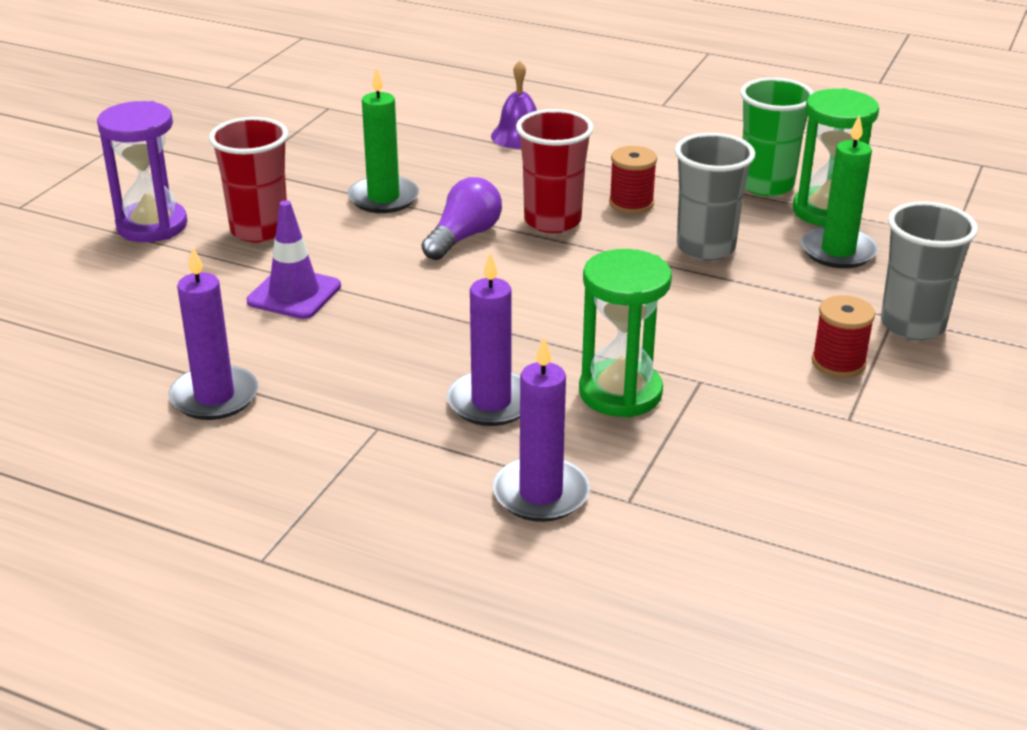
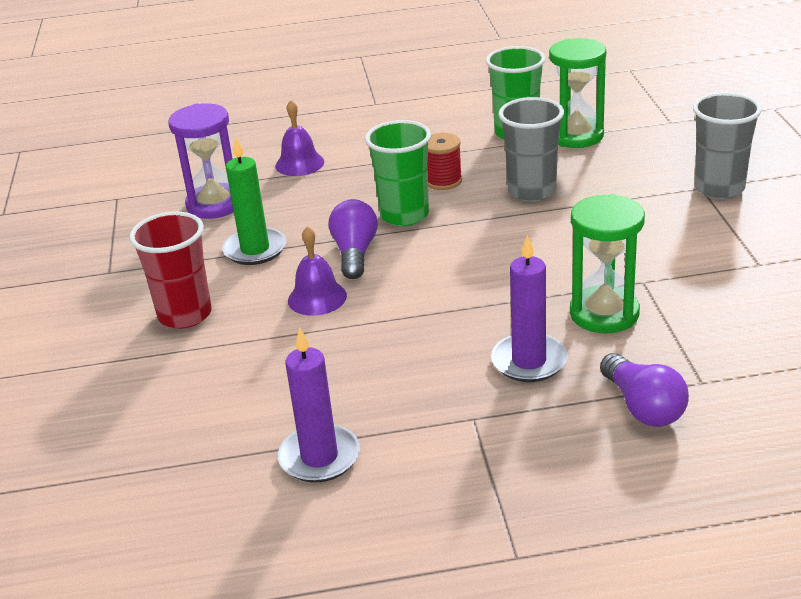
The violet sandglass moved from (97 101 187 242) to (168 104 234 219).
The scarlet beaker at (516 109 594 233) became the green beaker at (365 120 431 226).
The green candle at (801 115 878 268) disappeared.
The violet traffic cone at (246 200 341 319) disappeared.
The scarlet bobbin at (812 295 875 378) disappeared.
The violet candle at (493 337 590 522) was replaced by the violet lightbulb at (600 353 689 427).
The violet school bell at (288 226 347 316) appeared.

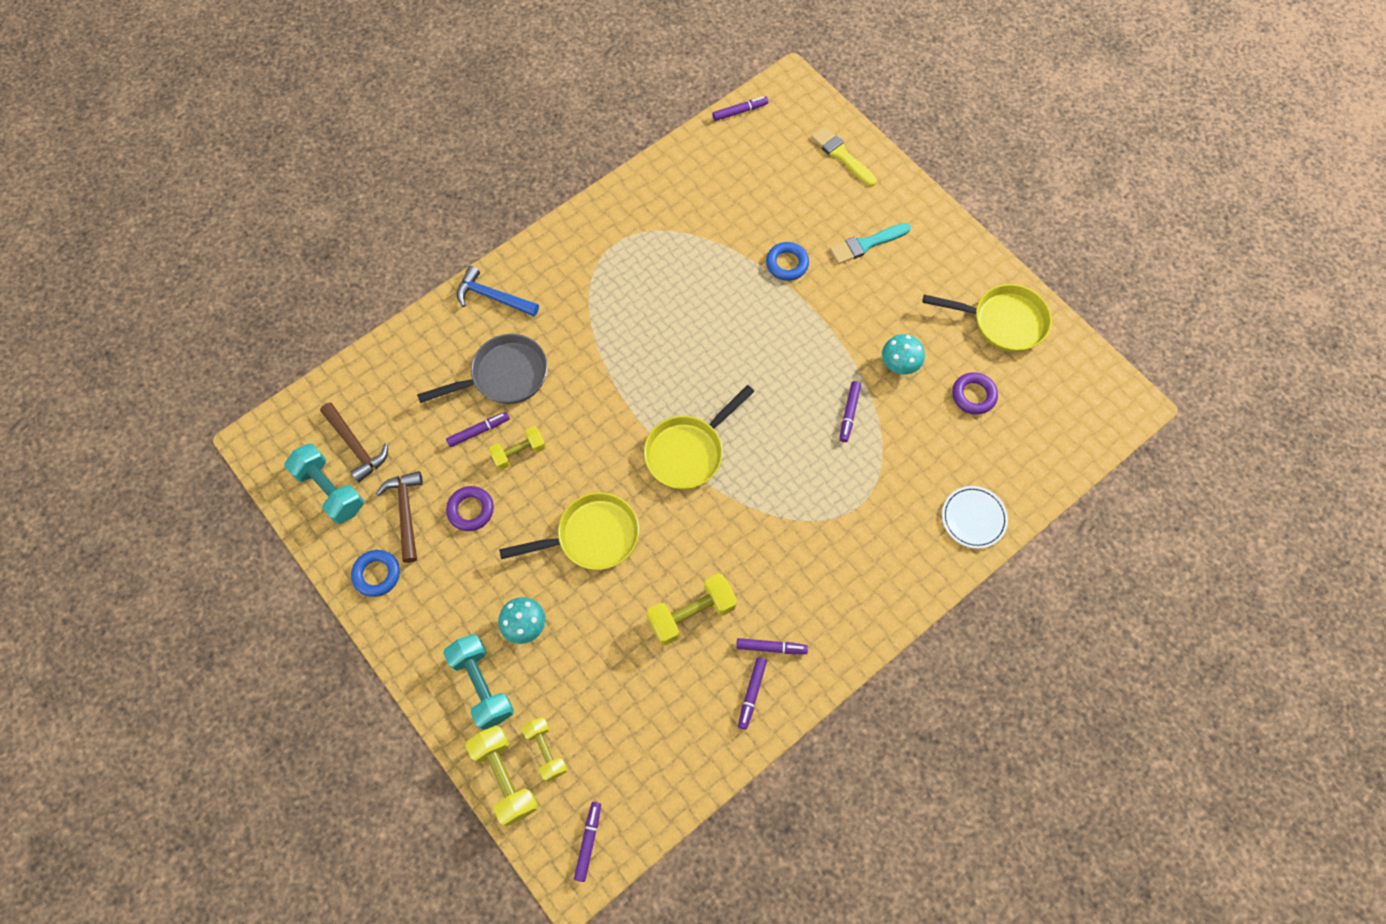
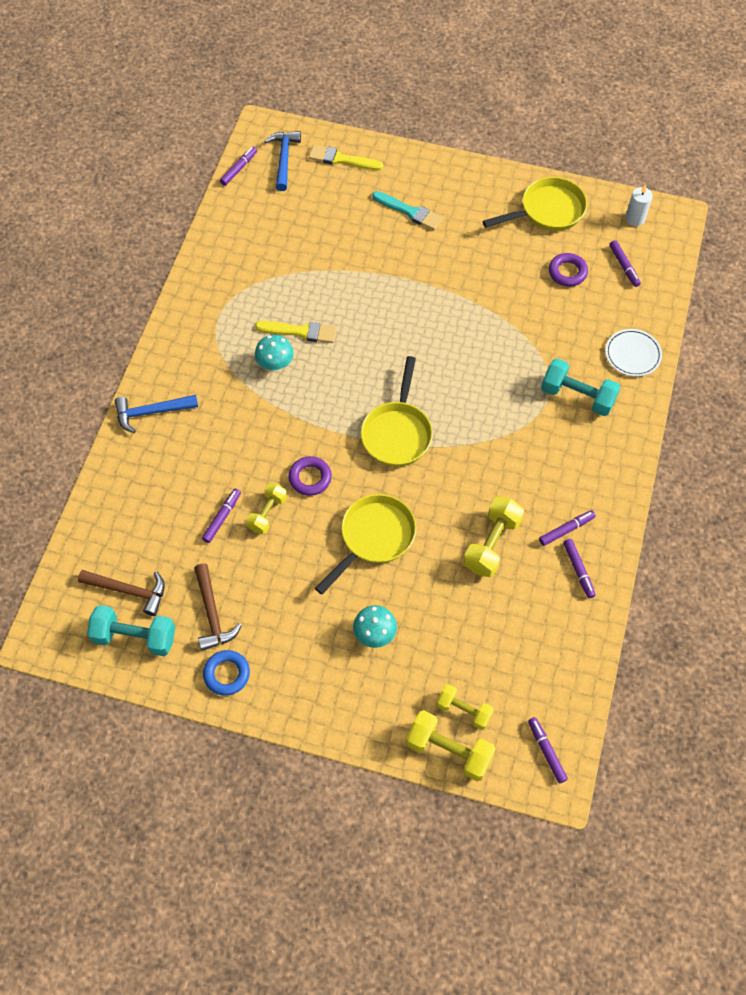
The teal paintbrush at (830 223 911 264) turned 90 degrees counterclockwise.
The blue torus at (766 242 809 281) disappeared.
The ash-grey skillet at (417 334 548 404) disappeared.
The teal mushroom moved from (882 334 925 375) to (255 335 294 370).
The violet felt pen moved from (840 381 861 442) to (609 240 641 287).
The brown claw hammer at (376 471 423 563) turned 150 degrees counterclockwise.
The violet torus moved from (446 486 494 531) to (288 456 332 496).
The teal free weight moved from (443 634 514 730) to (541 358 620 416).
The blue claw hammer at (264 131 301 191) appeared.
The pure white candle at (625 184 653 226) appeared.
The yellow paintbrush at (255 321 337 343) appeared.

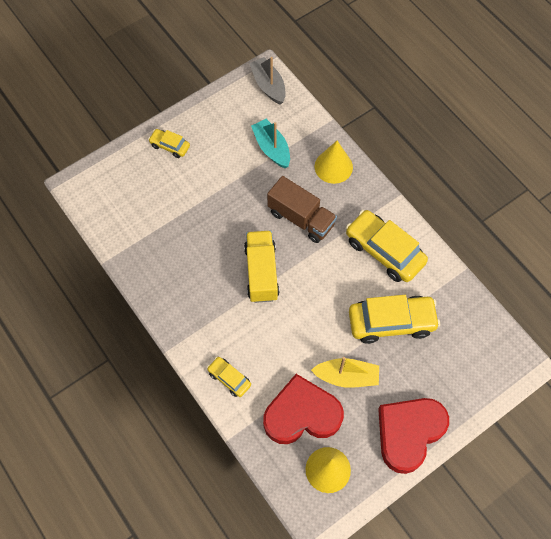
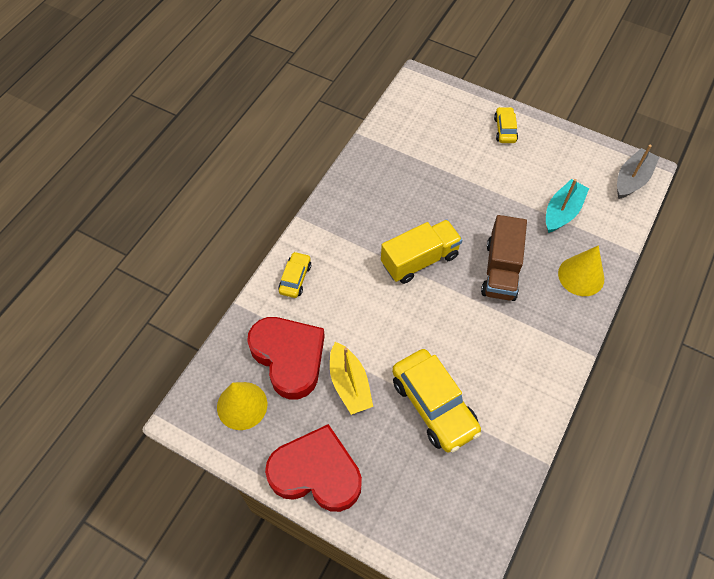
The yellow automobile at (346 210 428 282) disappeared.

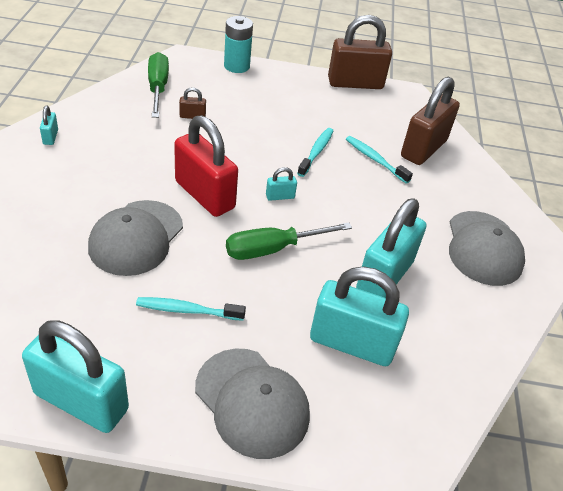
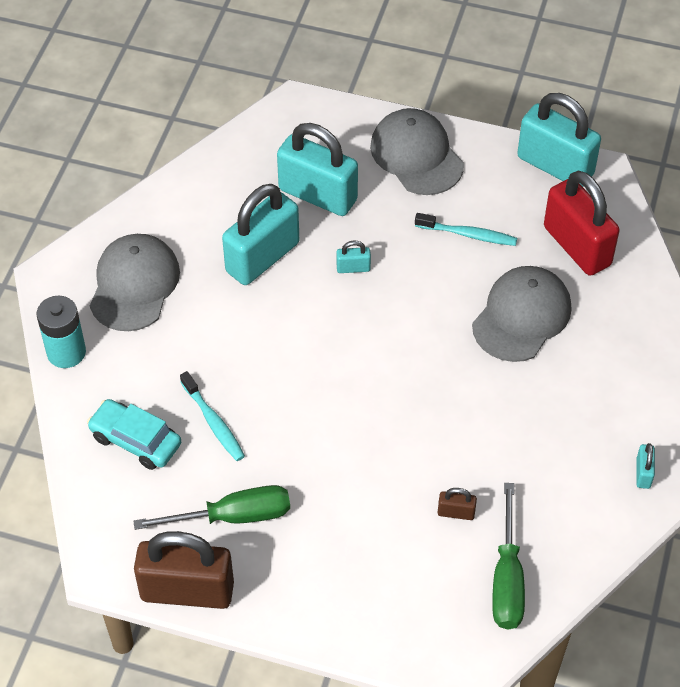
The teal battery moved from (224 16 253 73) to (37 296 86 368).
The brown small lock at (401 77 460 165) was replaced by the teal automobile at (87 399 181 470).
The scarlet small lock moved from (174 115 238 217) to (544 171 620 276).
The teal dental brush at (297 128 333 177) disappeared.
The teal small lock moved from (266 167 297 201) to (336 241 371 273).
The green flat screwdriver moved from (226 222 352 260) to (133 485 290 530).

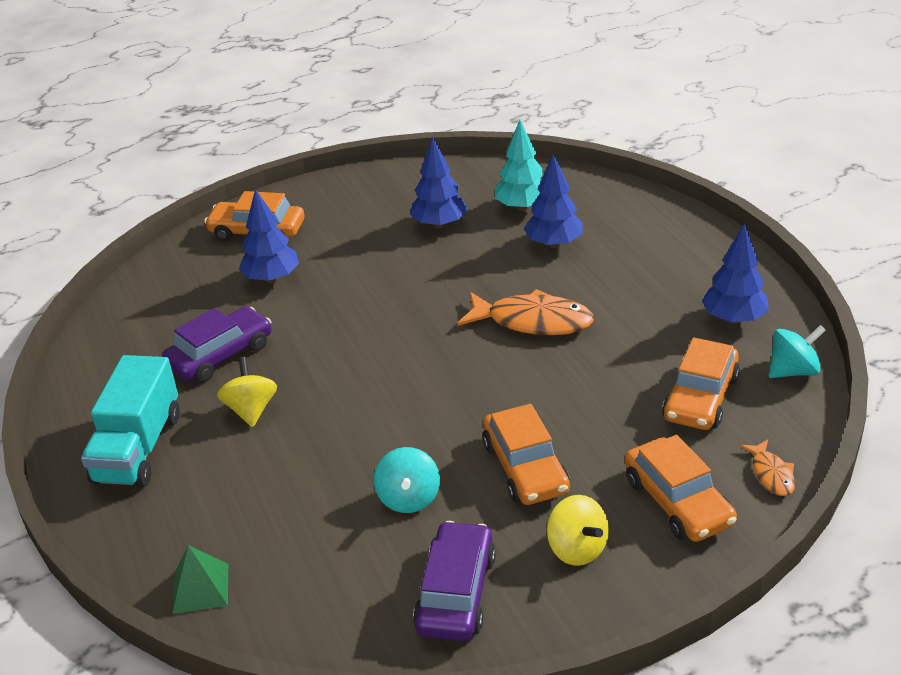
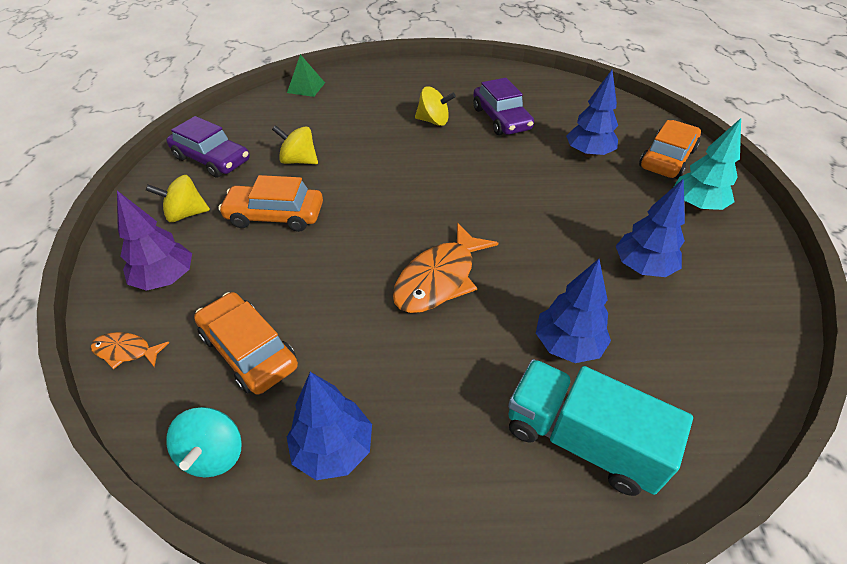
The teal tree moved from (495 120 543 211) to (674 118 741 210).
The teal toy truck moved from (81 355 180 487) to (508 359 693 496).
The bright orange automobile at (624 435 737 542) was replaced by the violet tree at (117 191 192 291).
The teal spinning top at (374 447 440 513) became the yellow spinning top at (272 125 318 164).

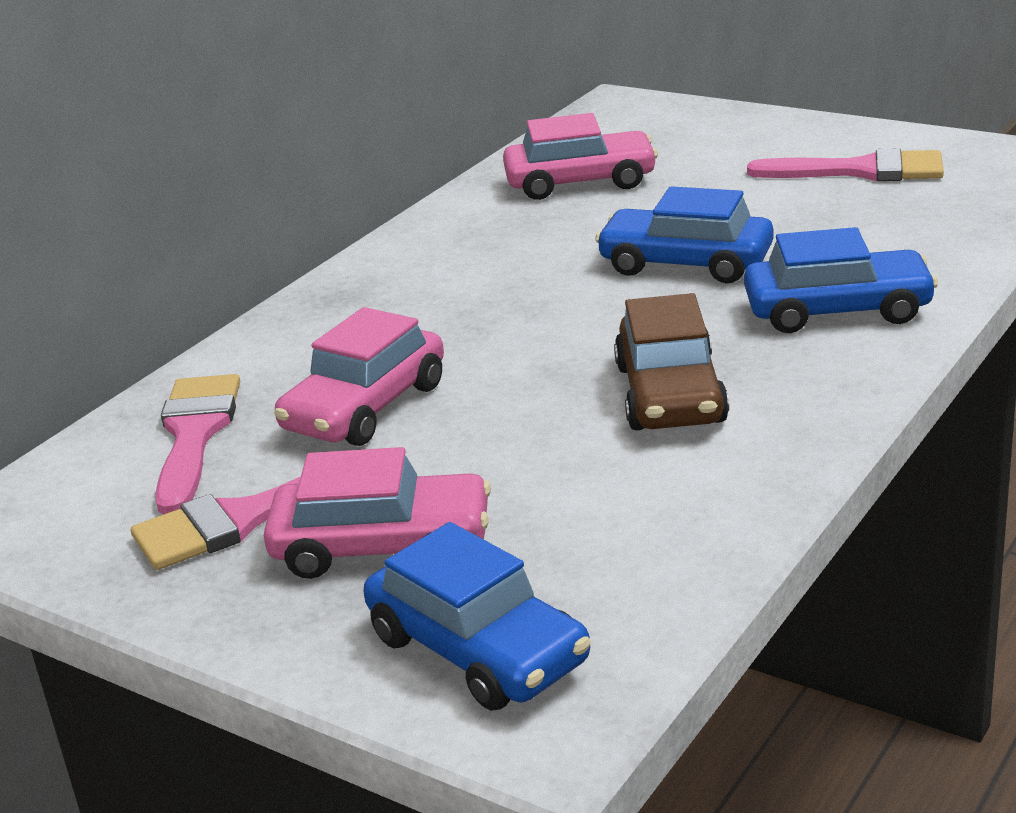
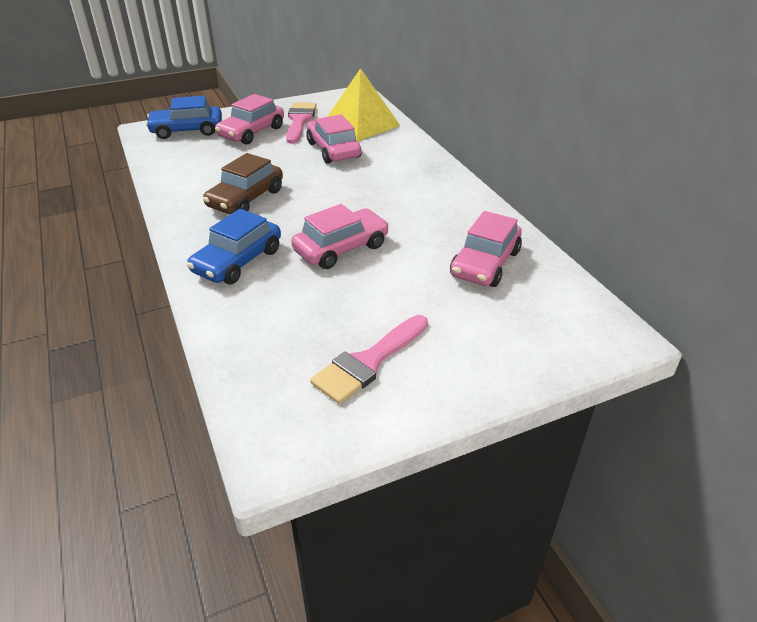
The blue automobile at (595 186 774 283) became the pink automobile at (291 204 389 269).
The brown automobile at (614 293 729 430) turned 90 degrees counterclockwise.
The pink paintbrush at (155 374 240 514) was replaced by the yellow pyramid at (327 68 400 141).

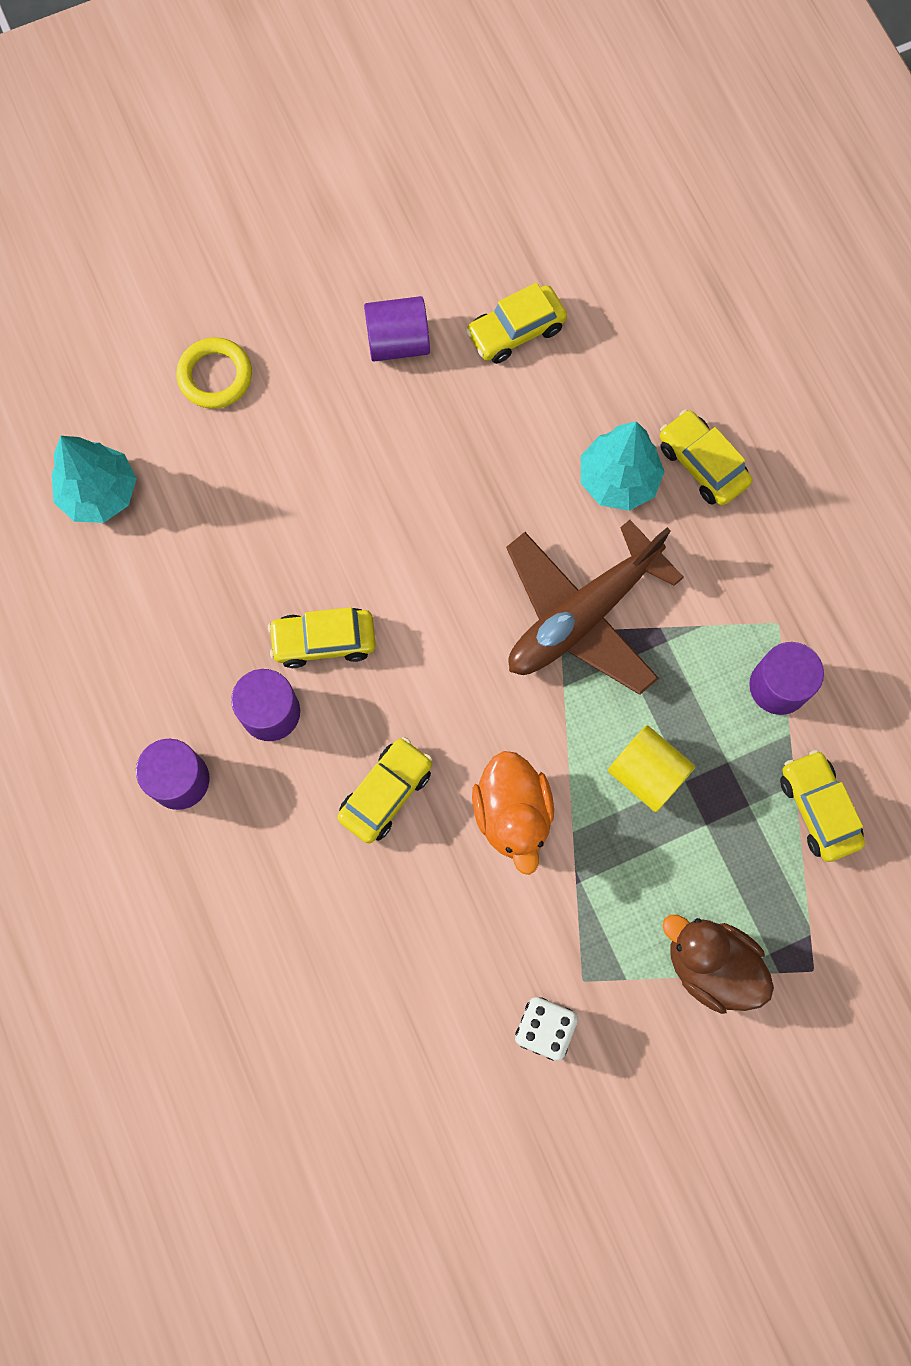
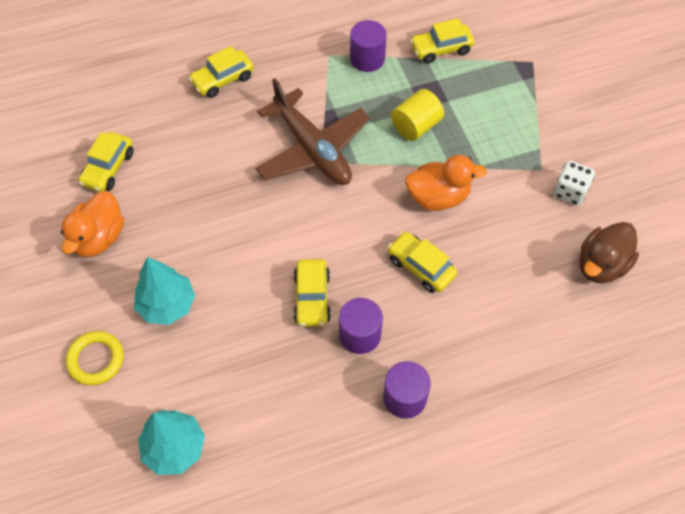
The yellow automobile at (465 282 567 364) turned 45 degrees clockwise.
The violet cylinder shape at (364 296 430 362) was replaced by the bright orange duck at (61 191 124 257).
The teal tree moved from (581 421 665 511) to (134 257 195 325).
The brown duck moved from (662 915 774 1014) to (579 222 639 284).

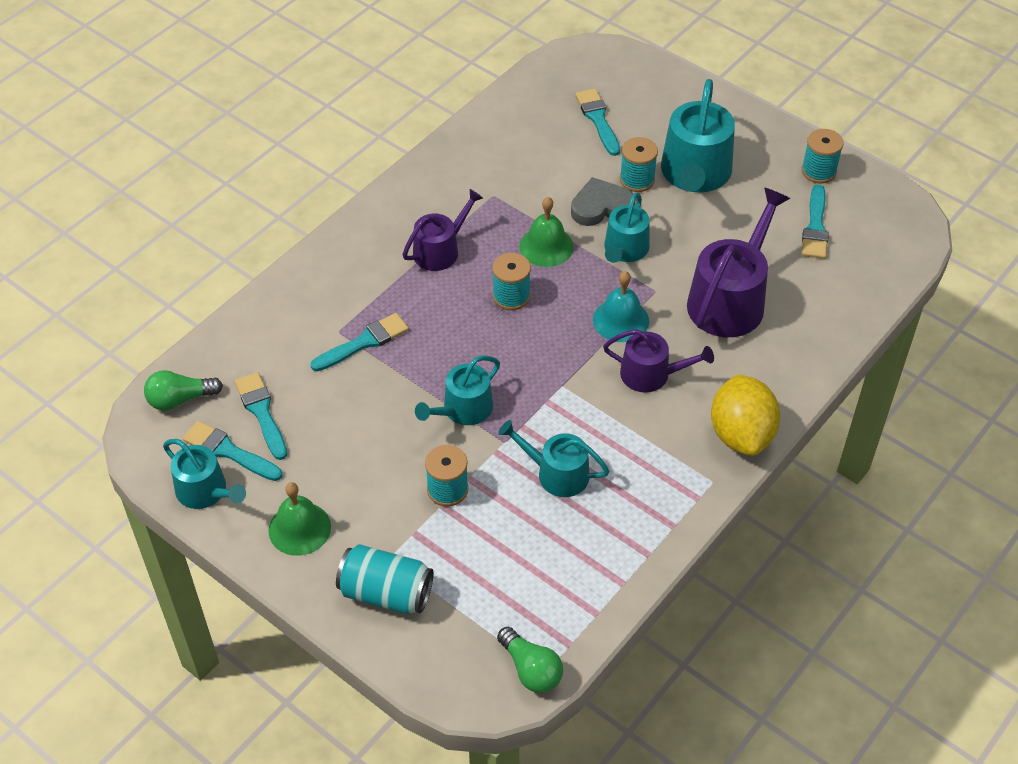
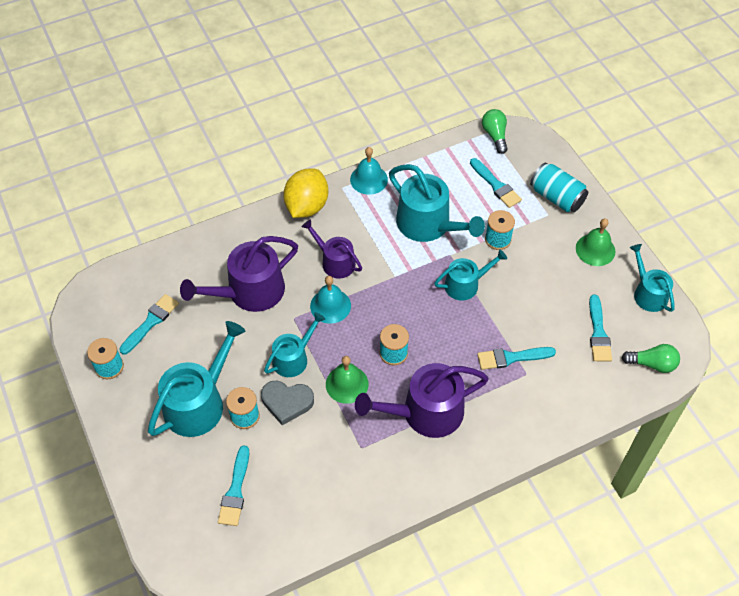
The violet sprinkling can at (402 189 483 271) changed to 1.65 times the size.
The teal sprinkling can at (498 420 609 497) changed to 1.65 times the size.
The teal paintbrush moved from (183 421 282 481) to (470 158 522 208).
The teal school bell at (350 147 388 195) appeared.

